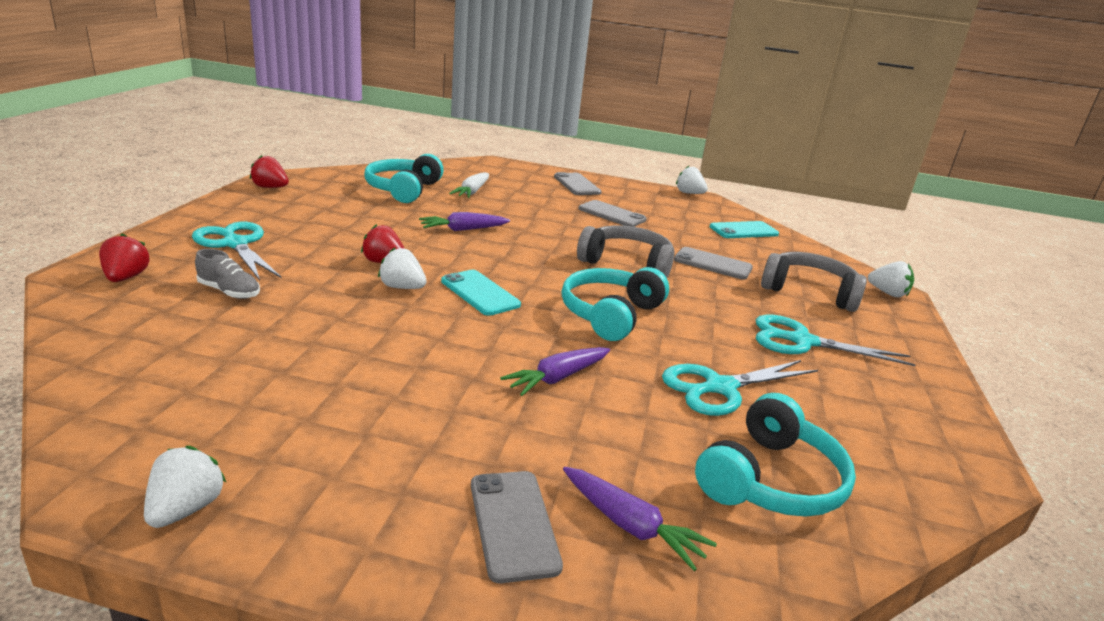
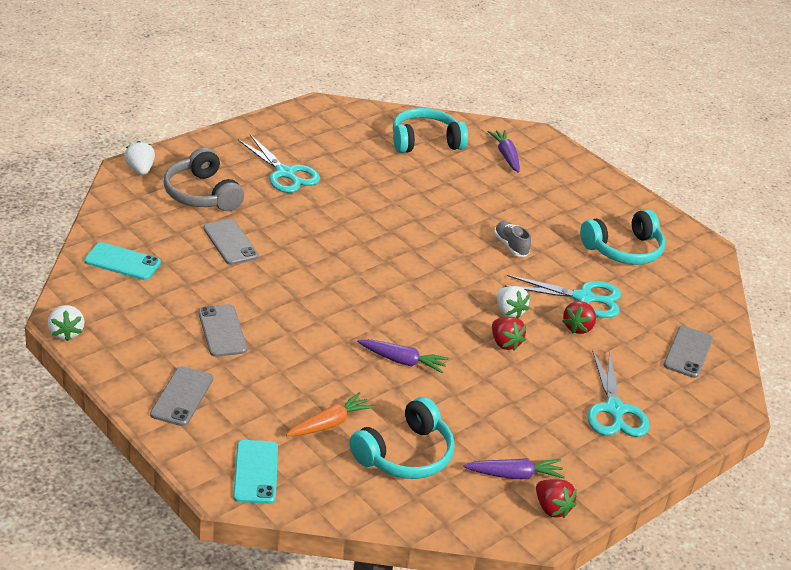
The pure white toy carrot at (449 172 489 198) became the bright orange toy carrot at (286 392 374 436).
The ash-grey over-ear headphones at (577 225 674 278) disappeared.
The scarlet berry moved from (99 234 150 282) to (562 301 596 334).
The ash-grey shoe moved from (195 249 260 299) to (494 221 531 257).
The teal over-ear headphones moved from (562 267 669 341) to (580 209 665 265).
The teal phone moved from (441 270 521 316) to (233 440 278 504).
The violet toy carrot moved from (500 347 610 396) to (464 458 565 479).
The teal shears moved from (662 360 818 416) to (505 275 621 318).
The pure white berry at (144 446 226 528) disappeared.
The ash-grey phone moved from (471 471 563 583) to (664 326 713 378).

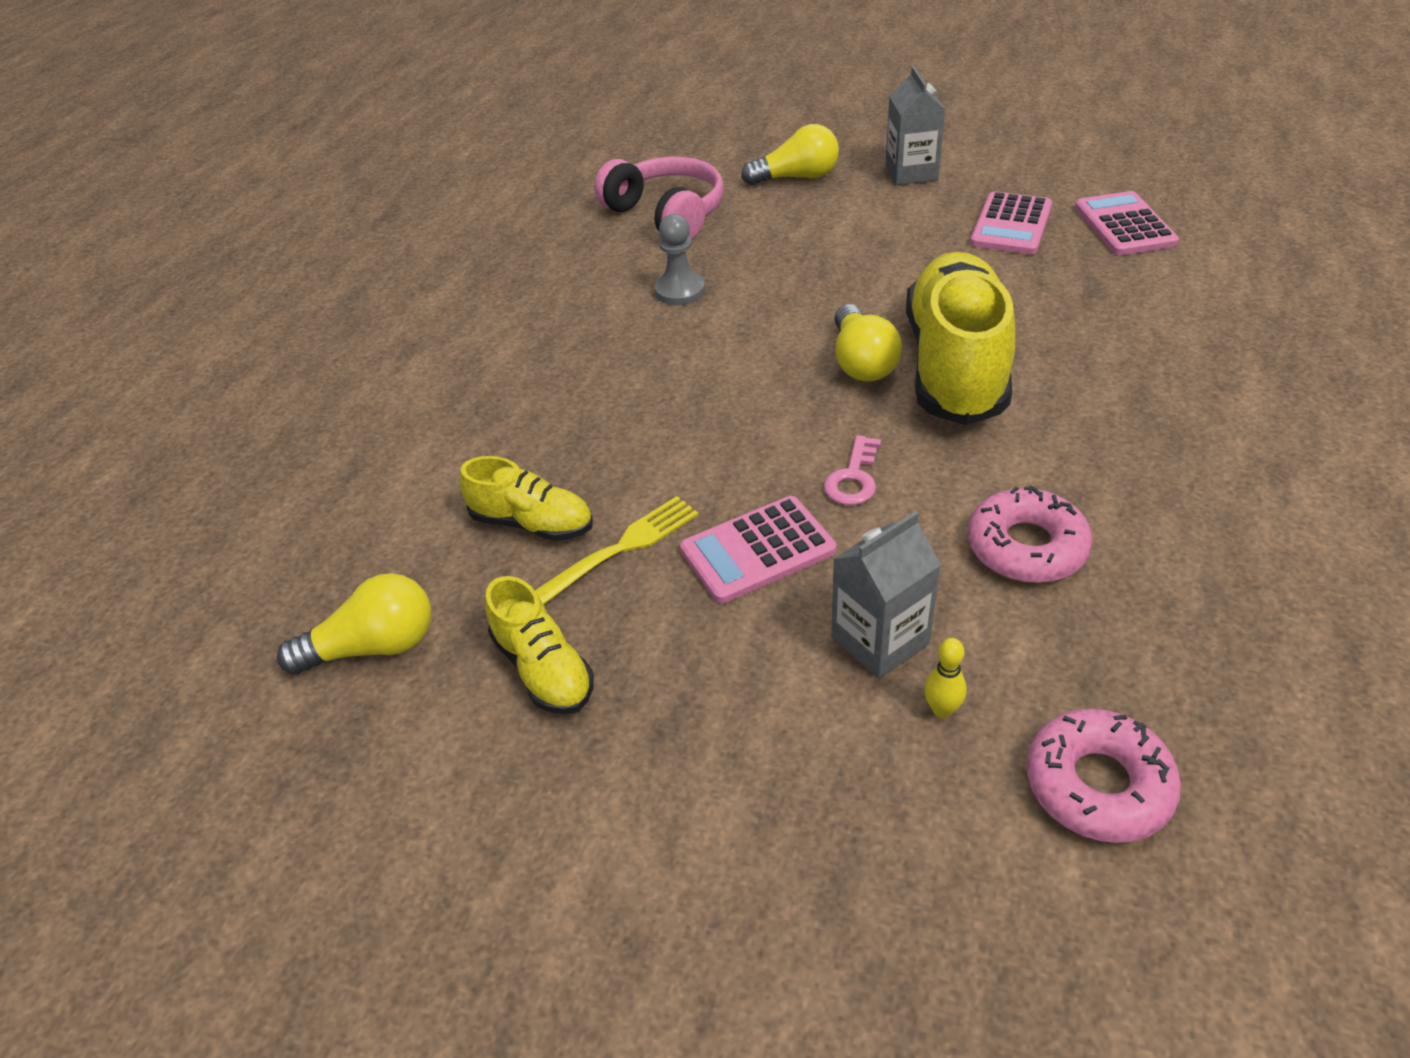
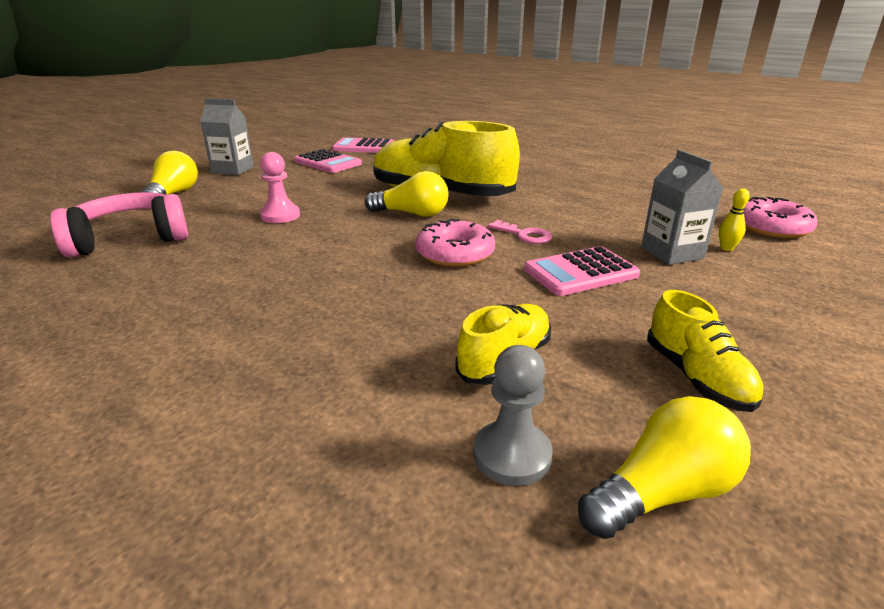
The ash-grey pawn moved from (655 214 705 305) to (473 345 553 486).
The pink doughnut moved from (968 486 1093 583) to (416 219 495 267).
The yellow dinner fork at (535 496 699 604) disappeared.
The pink pocket calculator at (680 496 836 603) turned 75 degrees clockwise.
The yellow lightbulb at (277 573 432 675) turned 60 degrees clockwise.
The yellow shoe at (485 576 594 714) turned 90 degrees clockwise.
The pink pawn at (260 152 300 223) appeared.

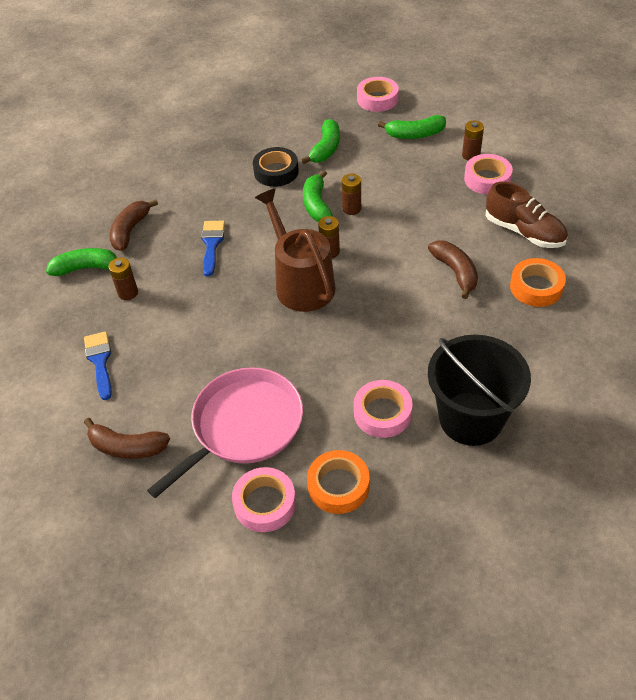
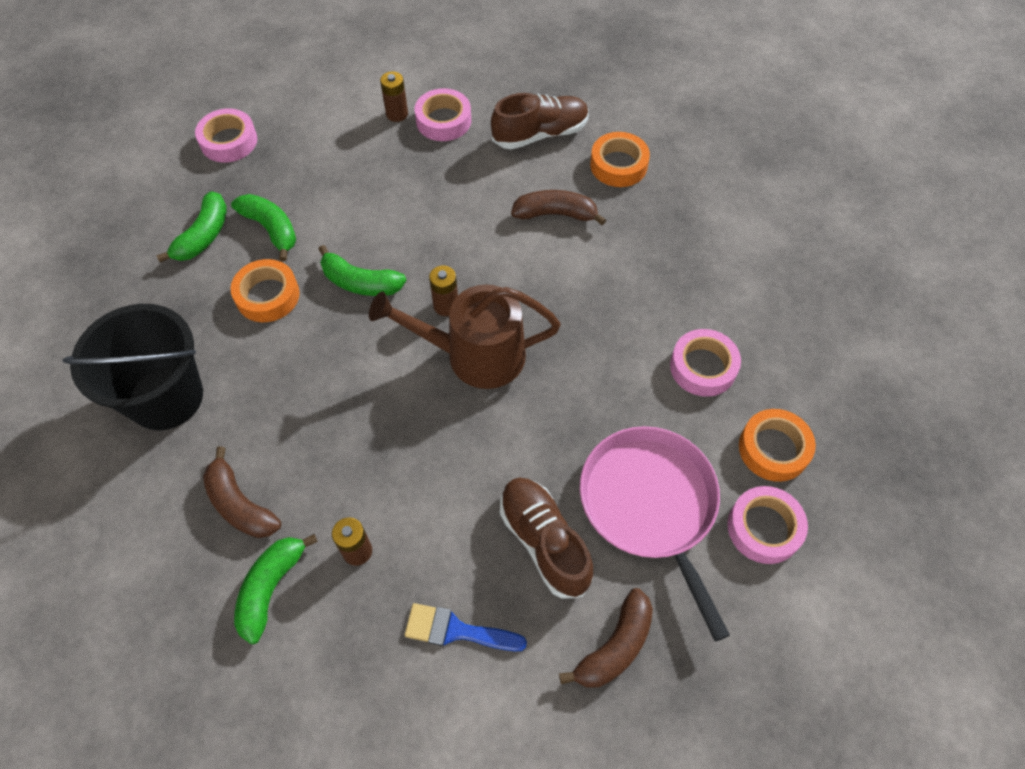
The green banana fruit moved from (378 115 446 139) to (156 191 227 263).
The jet-black roll of tape at (253 147 299 187) became the bright orange roll of tape at (231 259 300 322).
The brown battery at (342 174 361 215) disappeared.
The blue paintbrush at (201 221 225 276) disappeared.
The jet-black sand bucket moved from (428 335 531 446) to (62 304 203 430).
The brown shoe at (500 477 593 599) appeared.

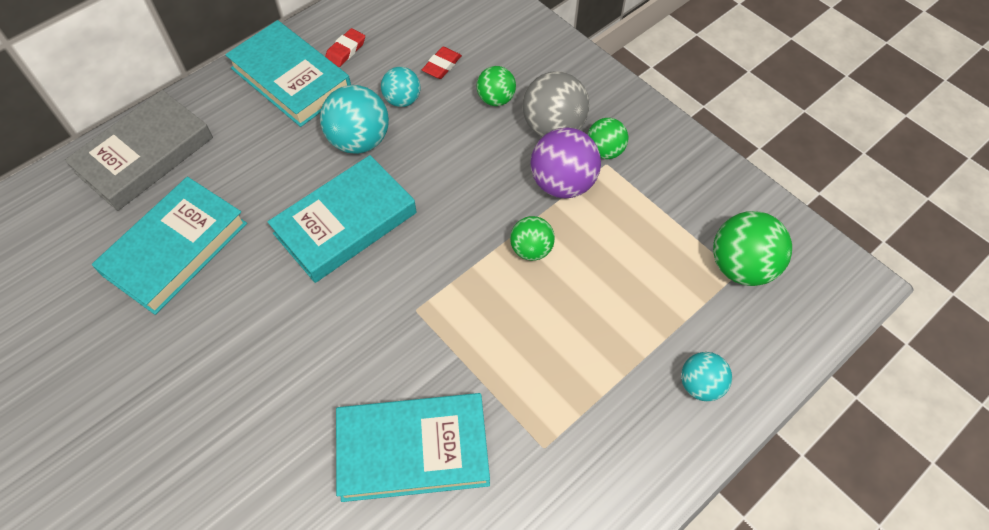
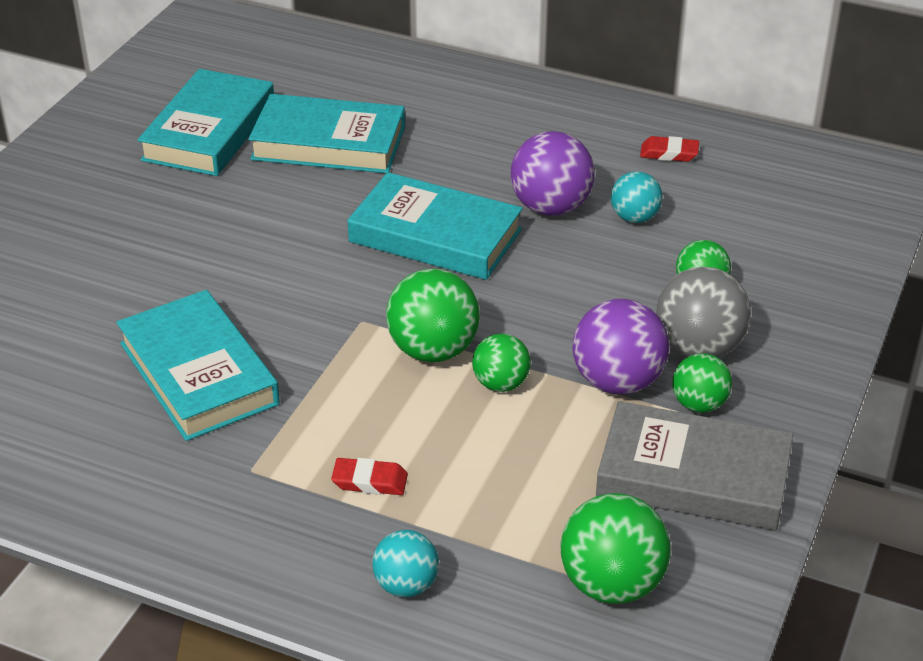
The teal book moved from (225 20 351 127) to (137 69 274 176).
The scarlet gum eraser moved from (422 47 462 79) to (331 458 408 495).
The teal ball at (320 85 389 154) became the violet ball at (511 131 595 216).
The ash-grey book moved from (64 90 213 211) to (596 401 793 531).
The green ball at (386 269 480 362) appeared.

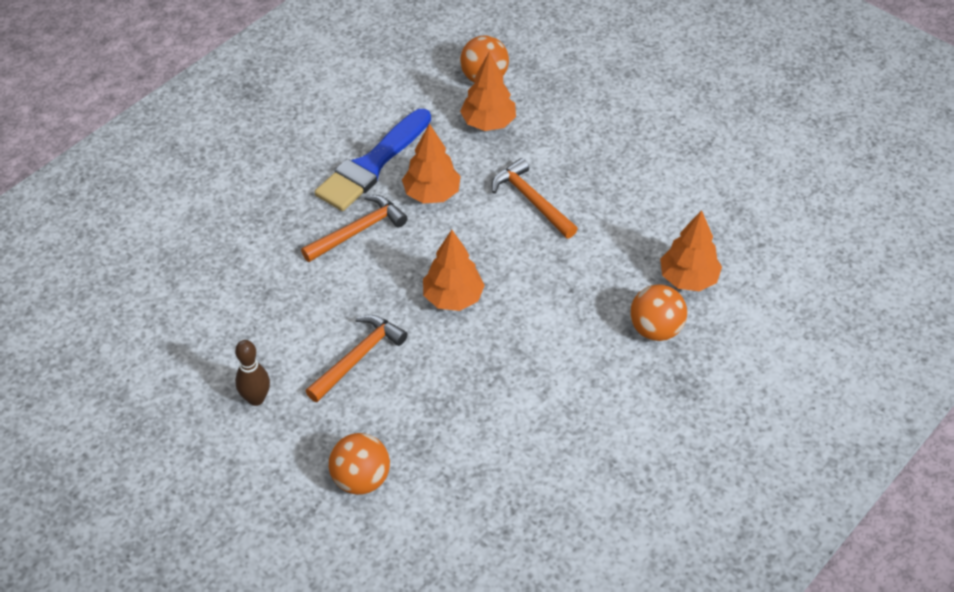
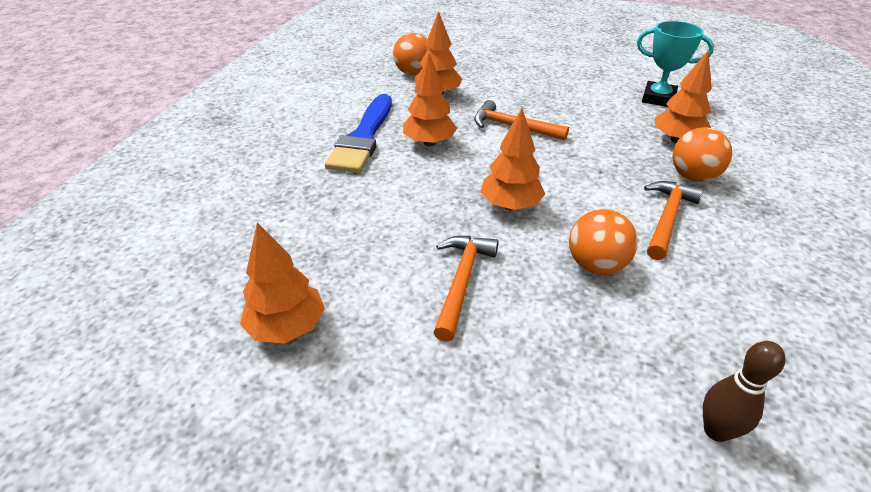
The bright orange claw hammer moved from (301 195 408 262) to (644 181 704 260).
The brown tenpin moved from (235 340 270 406) to (703 341 786 442).
The bright orange ball moved from (329 433 390 495) to (569 209 638 275).
The teal trophy at (637 21 714 107) appeared.
The bright orange tree at (240 222 325 343) appeared.

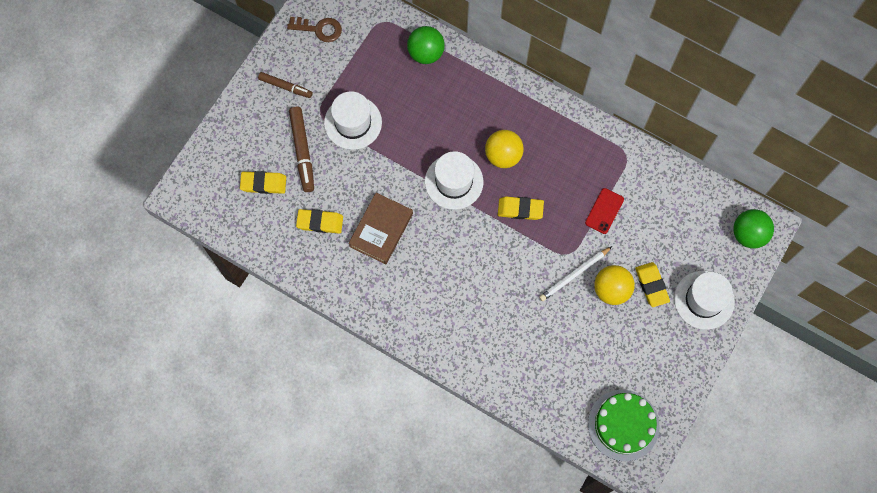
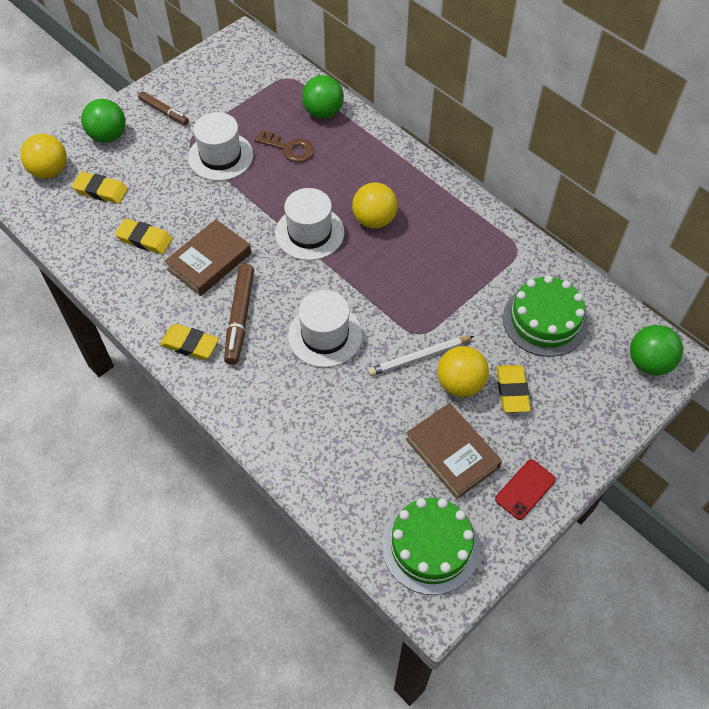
The brown latchkey moved from (287 17 342 42) to (254 130 314 162).
The brown felt pen moved from (289 107 314 192) to (224 264 254 365).
The scarlet phone moved from (585 188 624 234) to (495 459 556 520).
The yellow gum eraser moved from (498 197 544 220) to (160 324 219 360).
The pure white tall hat moved from (674 271 735 330) to (288 290 362 367).
The green ball at (81 99 126 143) appeared.
The yellow ball at (20 134 67 179) appeared.
The green gateau at (503 275 588 357) appeared.
The brown book at (406 403 502 499) appeared.

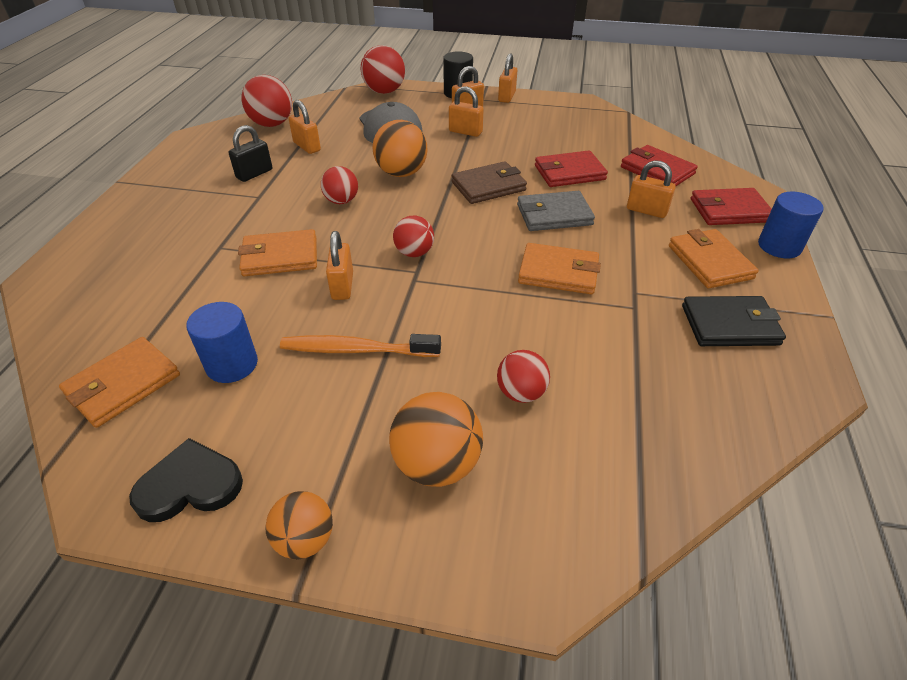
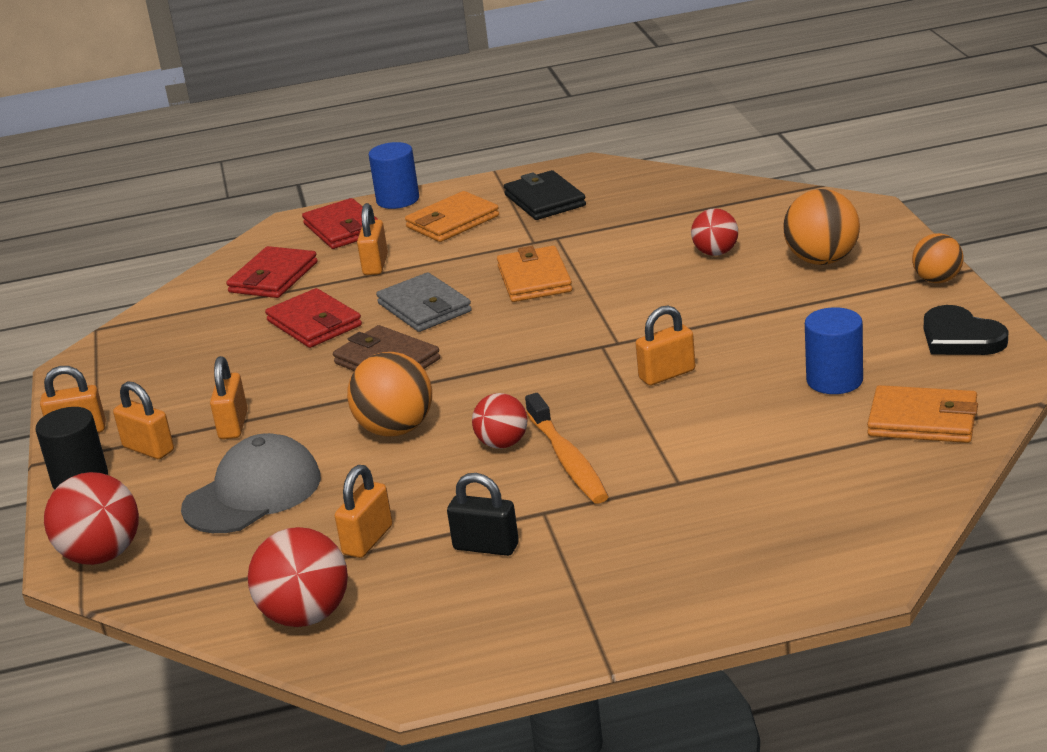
The scarlet ball at (393 216 434 257) disappeared.
The bright orange billfold at (238 229 317 276) disappeared.
The bright orange dental brush moved from (280 334 441 357) to (525 393 609 504).

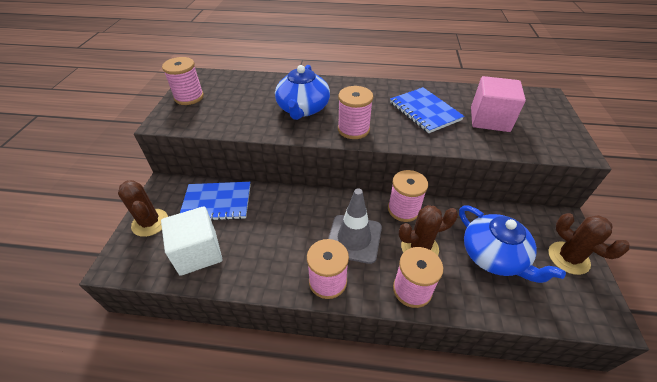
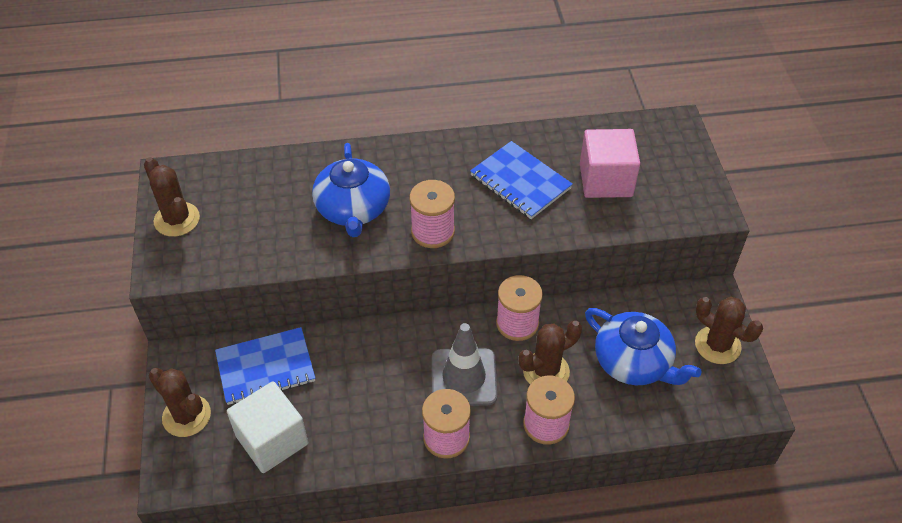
The pink bobbin at (162 57 204 105) was replaced by the brown prickly plant at (144 157 200 237).

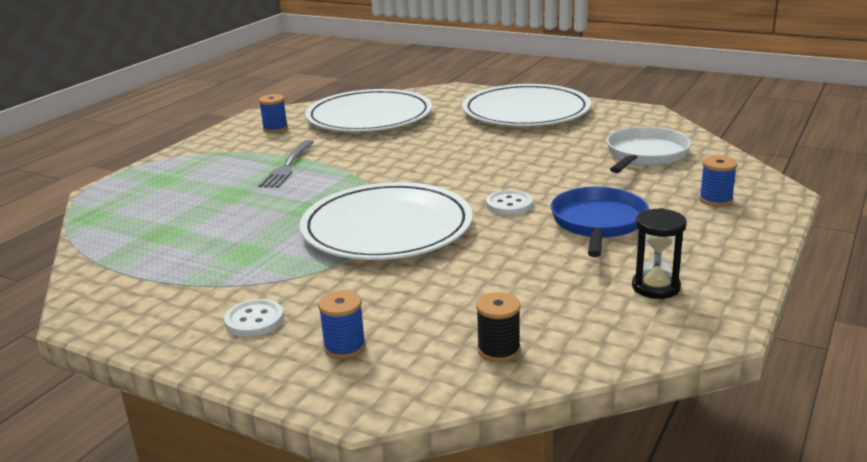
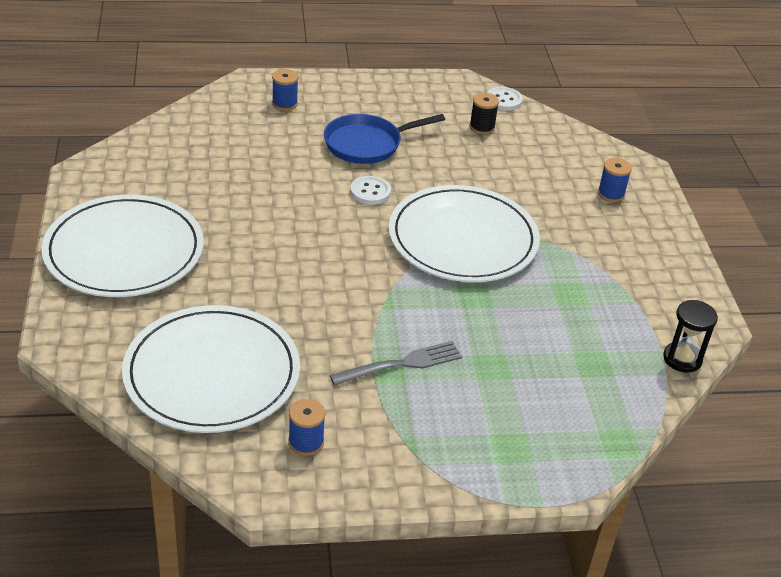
The pure white skillet at (607 127 691 173) disappeared.
The jet-black sandglass moved from (632 208 687 299) to (663 300 718 373).
The jet-black bobbin moved from (476 292 521 362) to (469 93 499 135).
The pure white shirt button moved from (224 299 284 337) to (487 87 523 110).

